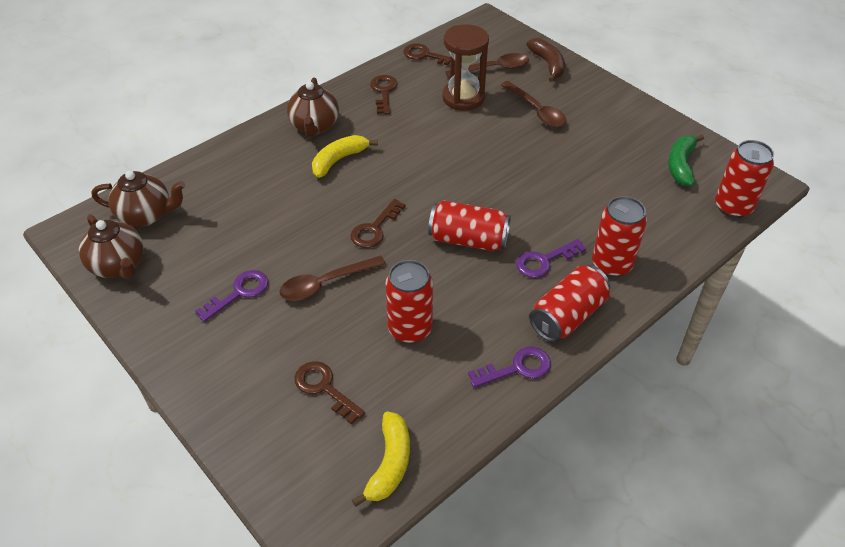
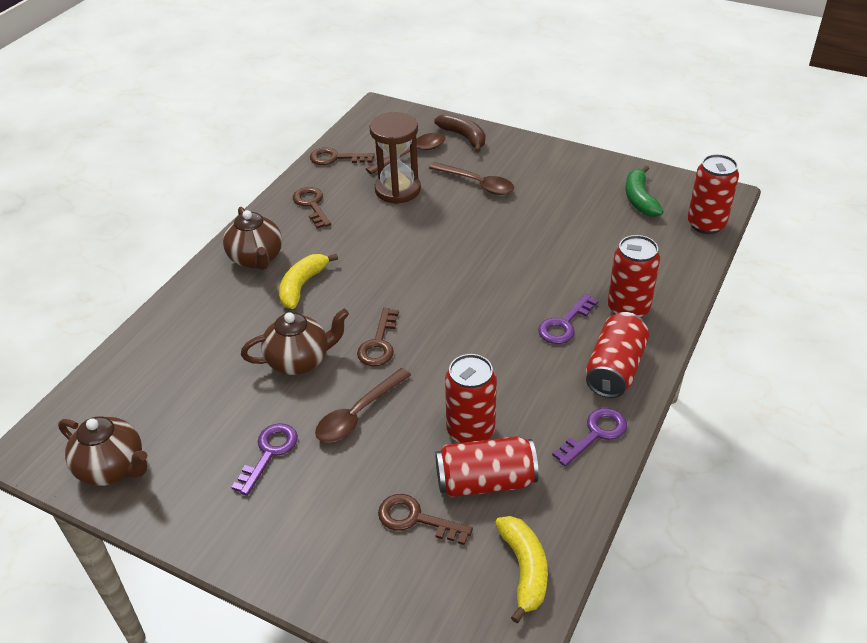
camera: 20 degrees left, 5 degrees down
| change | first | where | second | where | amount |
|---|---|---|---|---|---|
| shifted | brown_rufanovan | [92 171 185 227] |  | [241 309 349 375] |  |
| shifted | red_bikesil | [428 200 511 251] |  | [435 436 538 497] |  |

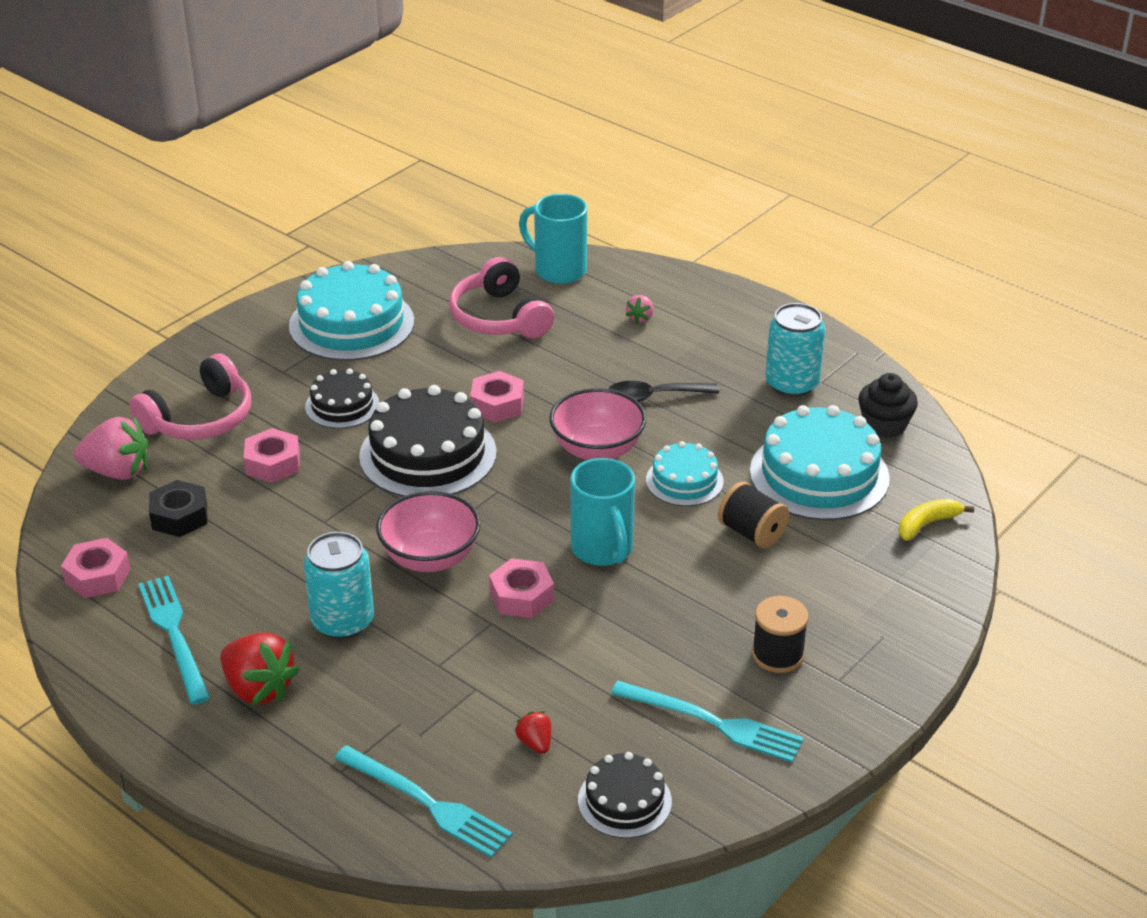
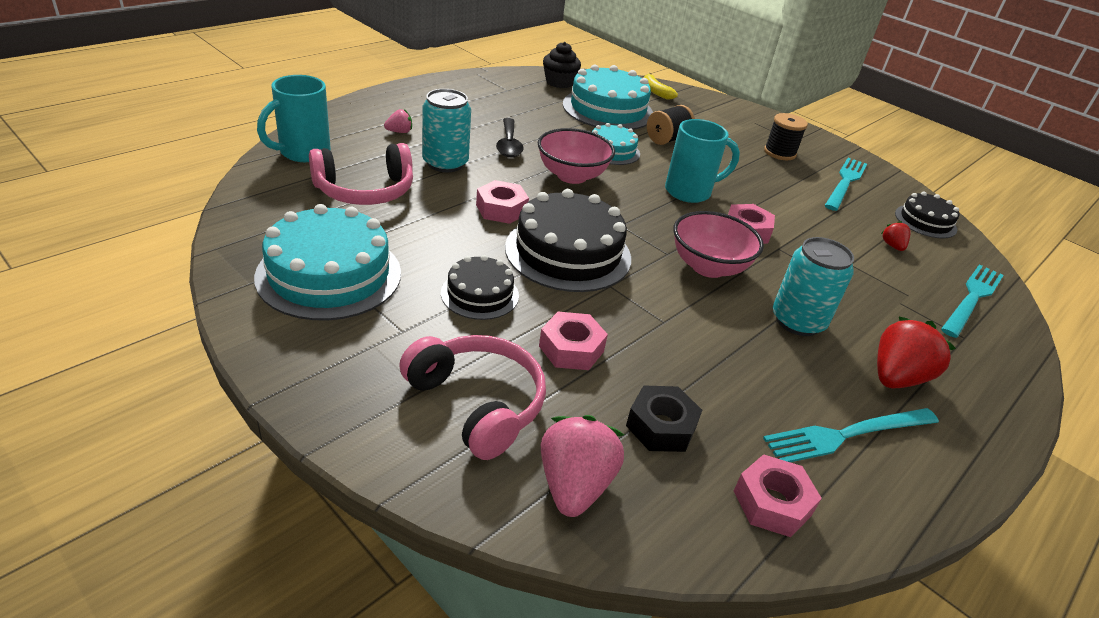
camera: 90 degrees left, 0 degrees up
| change | first | where | second | where | amount |
|---|---|---|---|---|---|
| rotated | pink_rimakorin | [626 295 654 324] |  | [384 109 412 133] | 45 degrees counterclockwise |
| shifted | turquoise_bikesil | [765 303 825 397] |  | [422 89 471 173] |  |
| rotated | red_rimakorin | [515 711 551 754] |  | [881 221 911 251] | 105 degrees clockwise |

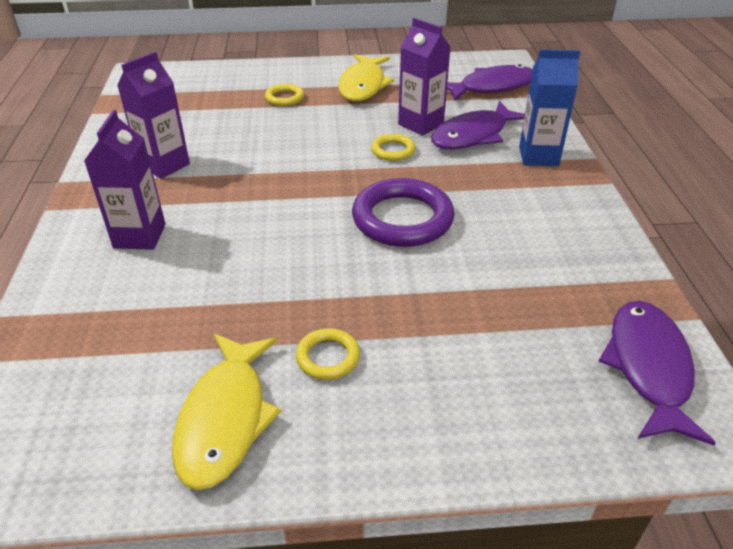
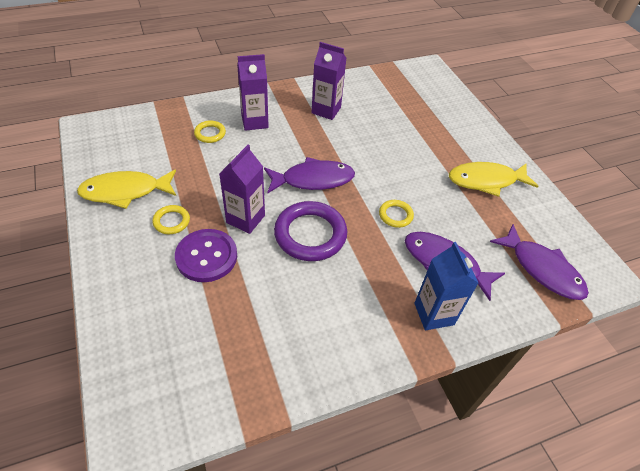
camera: 70 degrees right, 10 degrees up
| change | first | where | second | where | amount |
|---|---|---|---|---|---|
| new |  |  | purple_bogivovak | [175 229 237 282] |  |
| shifted | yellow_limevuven | [265 84 304 106] |  | [194 120 226 143] |  |
| shifted | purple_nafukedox | [398 18 450 136] |  | [219 145 265 234] |  |
| shifted | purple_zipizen | [599 301 716 445] |  | [264 157 355 193] |  |

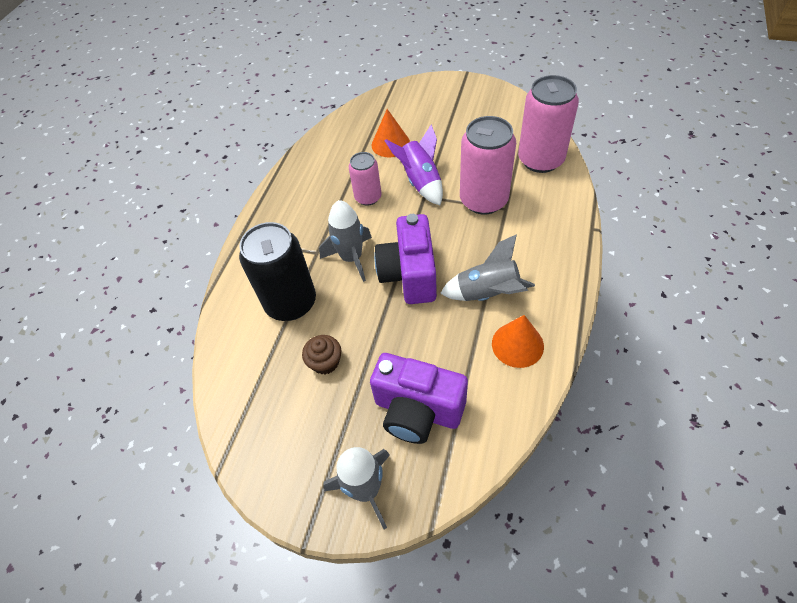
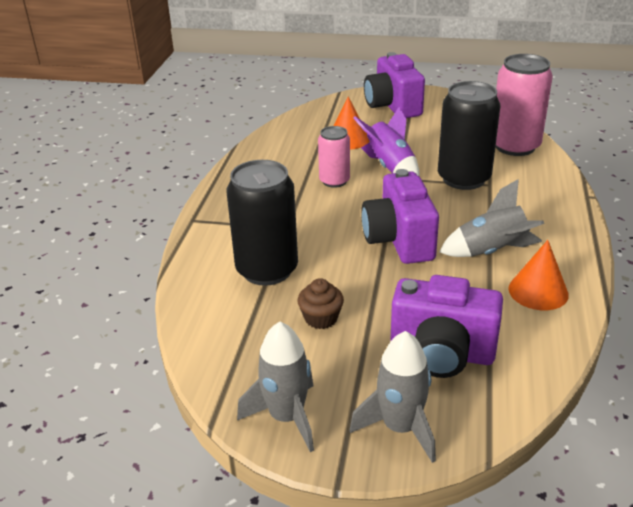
camera: 10 degrees left, 20 degrees down
| change | first | where | second | where | amount |
|---|---|---|---|---|---|
| shifted | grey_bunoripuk | [319 200 372 282] |  | [237 322 314 452] |  |
| new |  |  | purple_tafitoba | [364 52 425 118] |  |
| repainted | pink_bikesil | [460 116 516 215] | black_bikesil | [438 81 500 190] |  |

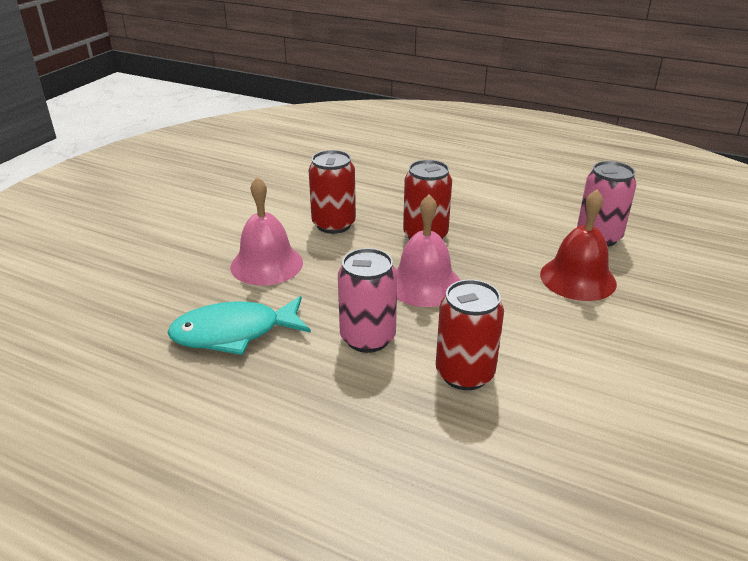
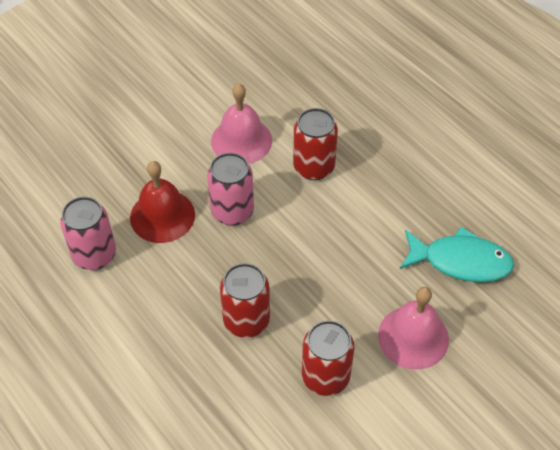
camera: 155 degrees left, 20 degrees up
| change | first | where | second | where | amount |
|---|---|---|---|---|---|
| shifted | pink_bikesil | [338 248 397 353] |  | [207 153 254 226] |  |
| shifted | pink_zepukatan | [396 194 461 307] |  | [211 83 272 164] |  |

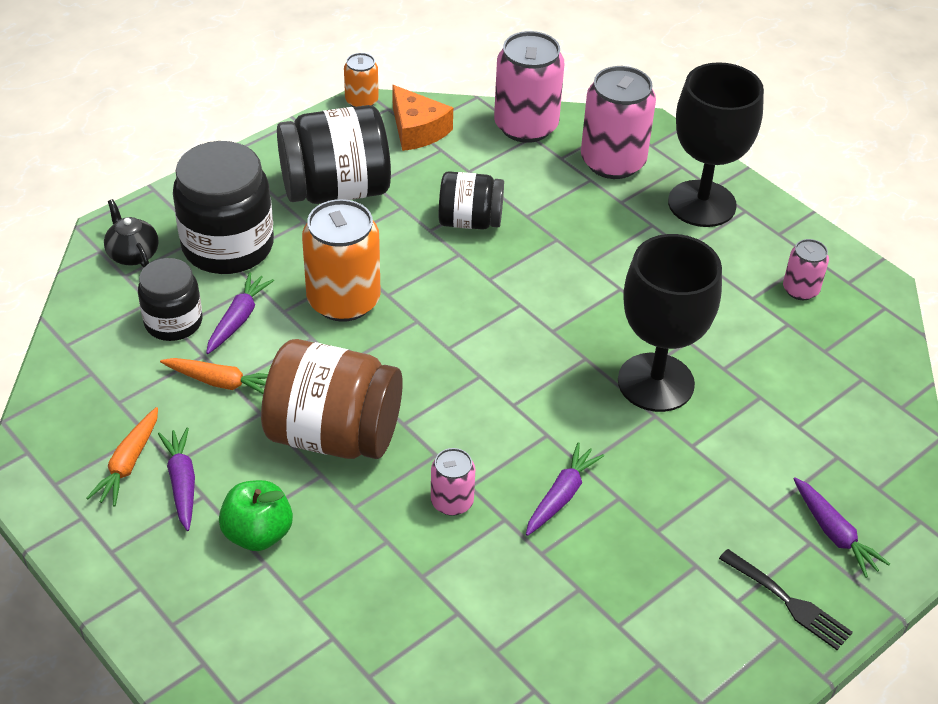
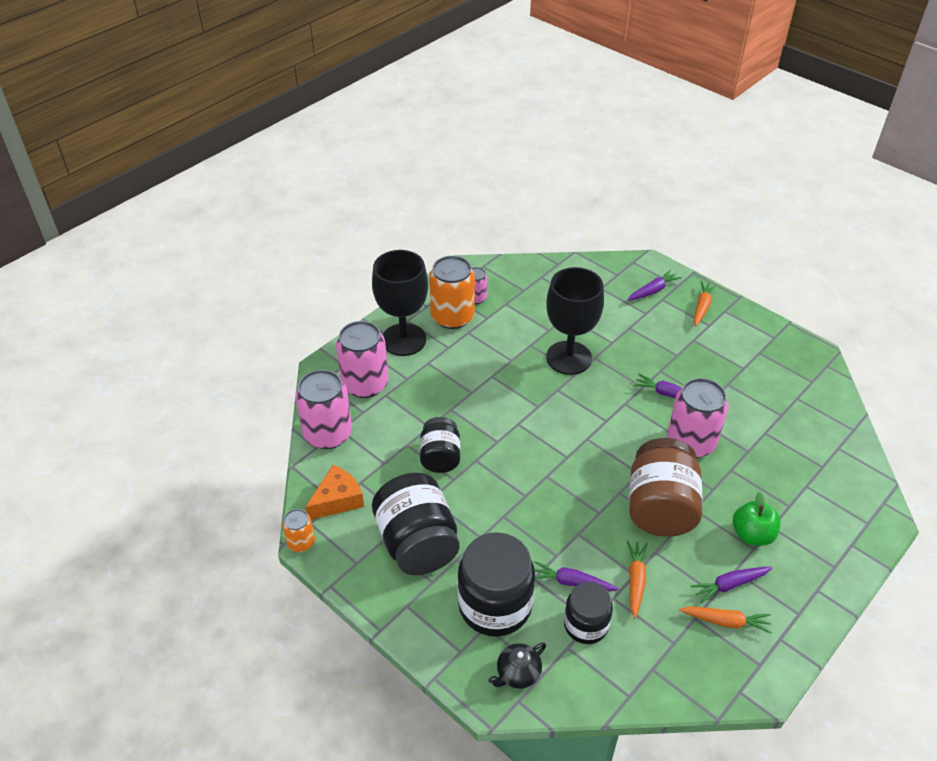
camera: 95 degrees left, 0 degrees up
| change | first | where | second | where | amount |
|---|---|---|---|---|---|
| shifted | orange_bikesil | [302 199 381 322] |  | [429 256 475 329] |  |
| scaled | pink_bikesil | [431 448 475 516] |  | [667 378 728 458] | x1.92 |
| swapped | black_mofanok | [719 549 853 650] | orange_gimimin | [694 281 717 327] |  |

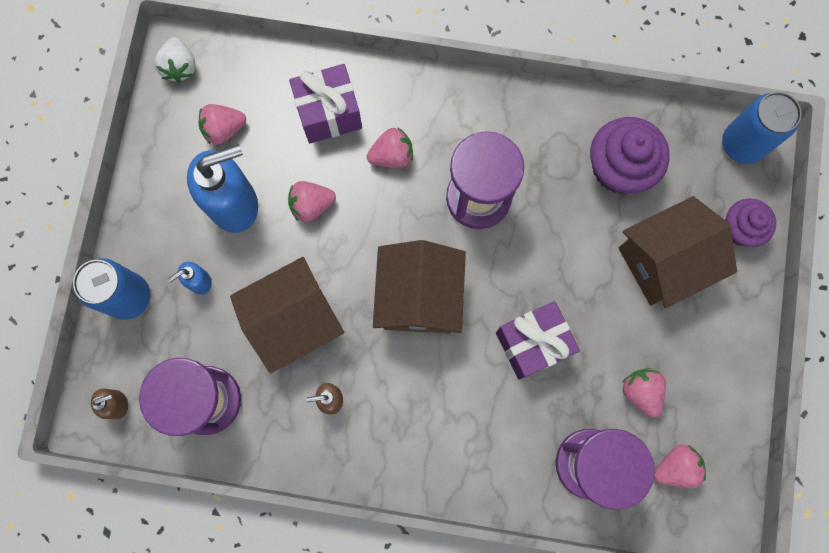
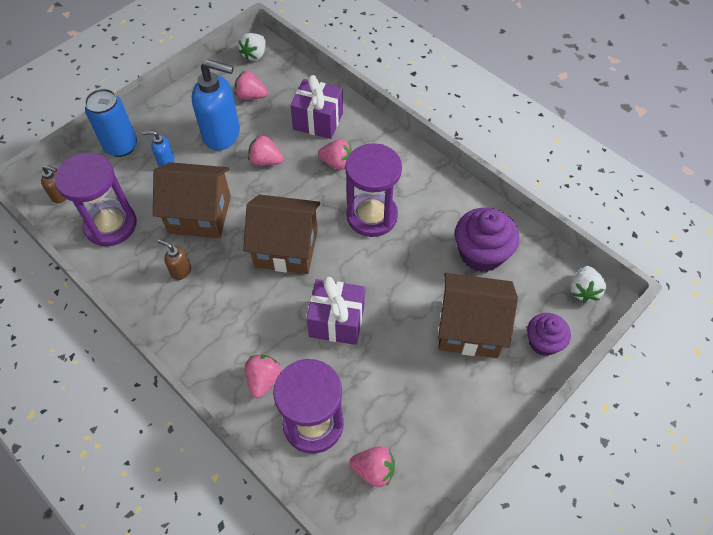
camera: 35 degrees right, 20 degrees down
| change | first | where | second | where | amount |
|---|---|---|---|---|---|
| rotated | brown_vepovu | [373 240 466 334] |  | [243 194 321 274] | 60 degrees clockwise |
| shifted | pink_rimakorin | [622 368 666 418] |  | [245 355 281 398] |  |
| swapped | blue_bikesil | [722 92 802 164] | white_rimakorin | [570 266 606 303] |  |

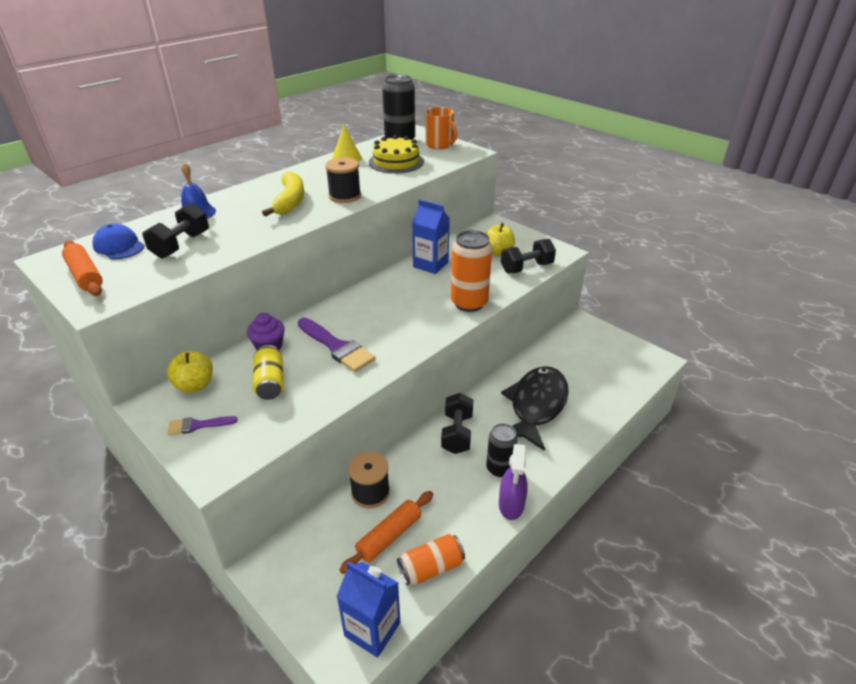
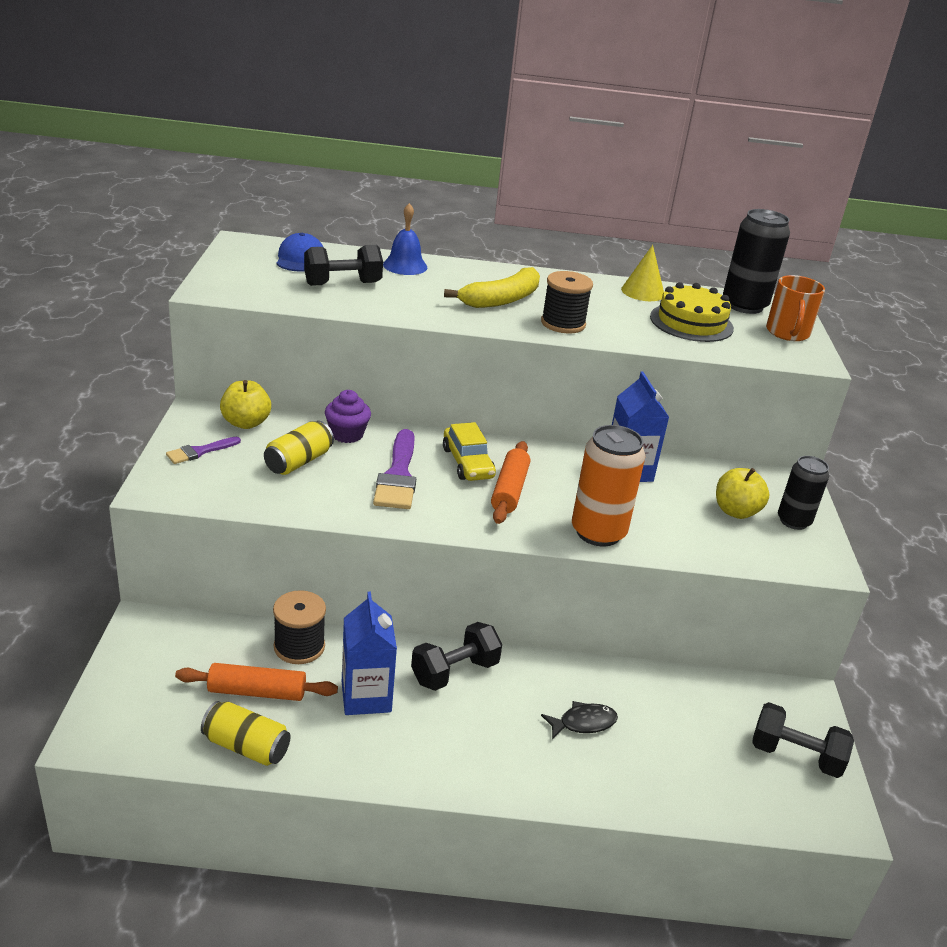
camera: 45 degrees right, 5 degrees down
| change | first | where | second | where | amount |
|---|---|---|---|---|---|
| rotated | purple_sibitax | [167 416 238 435] |  | [166 437 241 464] | 75 degrees counterclockwise |
| repainted | orange_bikesil | [397 534 465 586] | yellow_bikesil | [201 701 291 766] |  |
| shifted | blue_nafukedox | [337 561 400 658] |  | [342 592 397 715] |  |
| new |  |  | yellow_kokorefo | [443 422 496 481] |  |
| shifted | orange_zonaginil | [62 240 103 296] |  | [491 441 530 524] |  |
| scaled | black_zipizen | [501 366 569 451] |  | [541 701 618 739] | x0.43 |
| shifted | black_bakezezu | [501 239 556 273] |  | [752 702 854 778] |  |
| shifted | black_bikesil | [486 423 518 477] |  | [778 456 829 530] |  |
| gone | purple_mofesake | [499 444 528 520] |  |  |  |

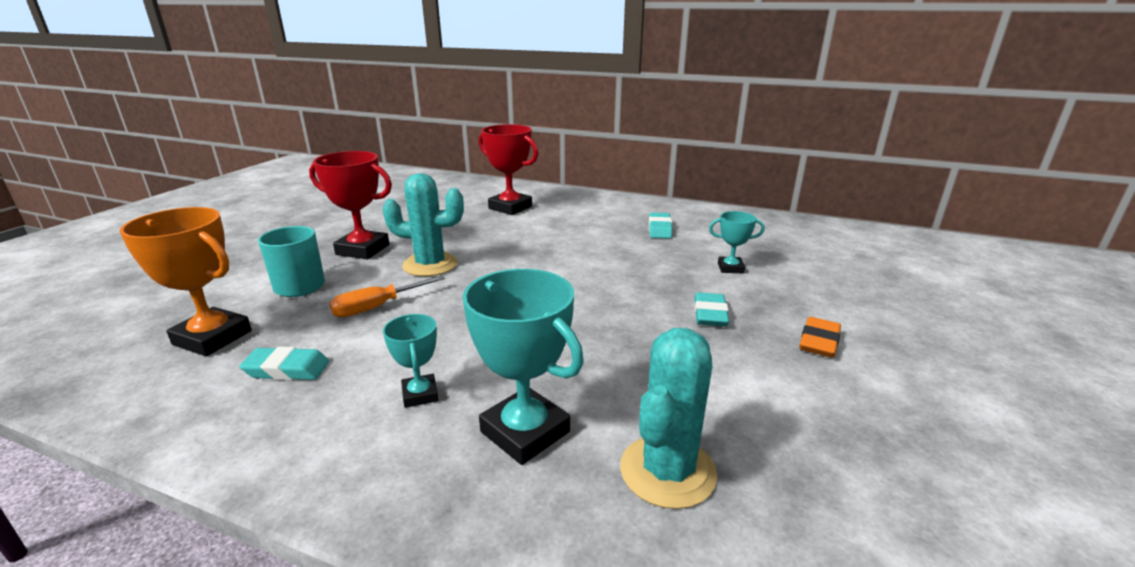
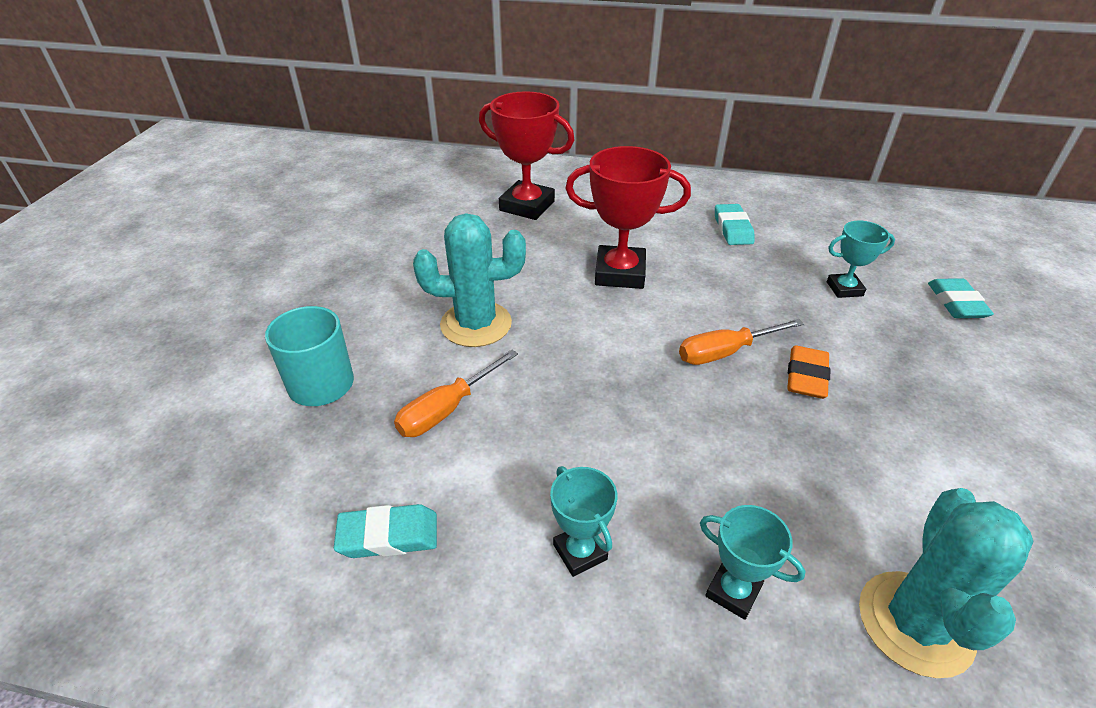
camera: 10 degrees left, 15 degrees up
| change | first | where | second | where | amount |
|---|---|---|---|---|---|
| shifted | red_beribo | [309 151 392 259] |  | [565 146 691 289] |  |
| new |  |  | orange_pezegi | [679 319 804 365] |  |
| scaled | turquoise_beribo | [463 269 584 465] |  | [700 505 806 620] | x0.55 |
| shifted | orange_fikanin | [799 317 841 358] |  | [787 345 831 399] |  |
| shifted | turquoise_fikanin | [694 292 729 327] |  | [928 278 994 318] |  |
| gone | orange_beribo | [120 207 252 356] |  |  |  |

